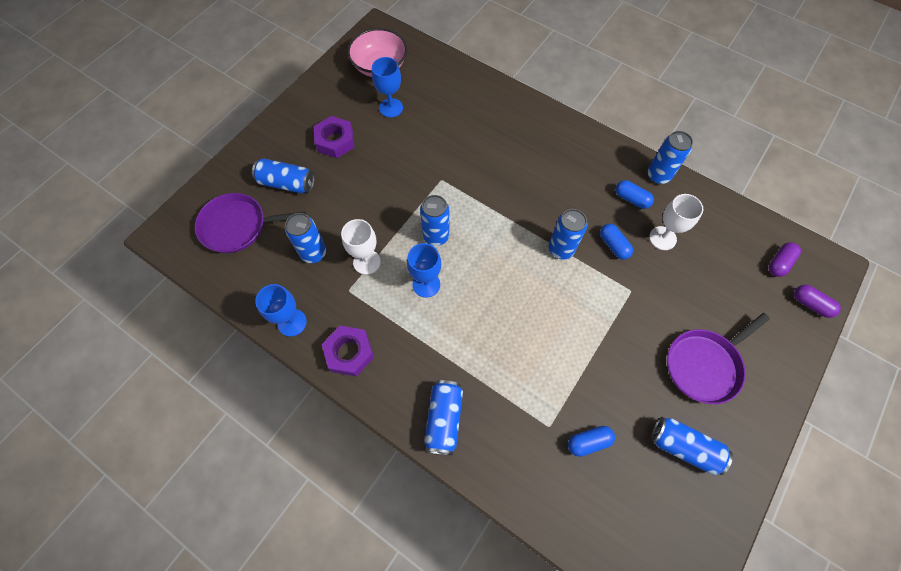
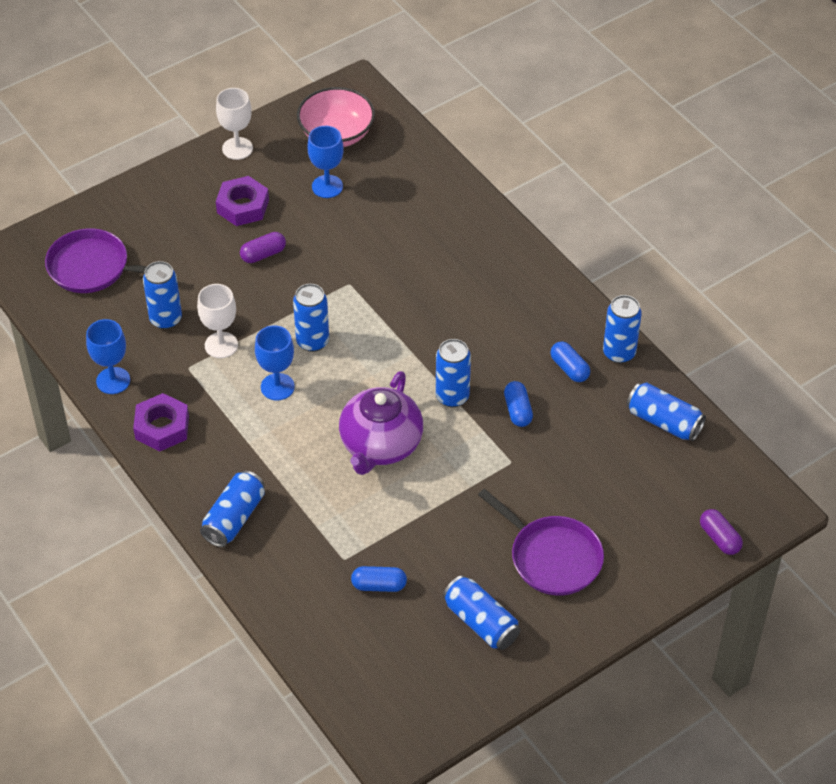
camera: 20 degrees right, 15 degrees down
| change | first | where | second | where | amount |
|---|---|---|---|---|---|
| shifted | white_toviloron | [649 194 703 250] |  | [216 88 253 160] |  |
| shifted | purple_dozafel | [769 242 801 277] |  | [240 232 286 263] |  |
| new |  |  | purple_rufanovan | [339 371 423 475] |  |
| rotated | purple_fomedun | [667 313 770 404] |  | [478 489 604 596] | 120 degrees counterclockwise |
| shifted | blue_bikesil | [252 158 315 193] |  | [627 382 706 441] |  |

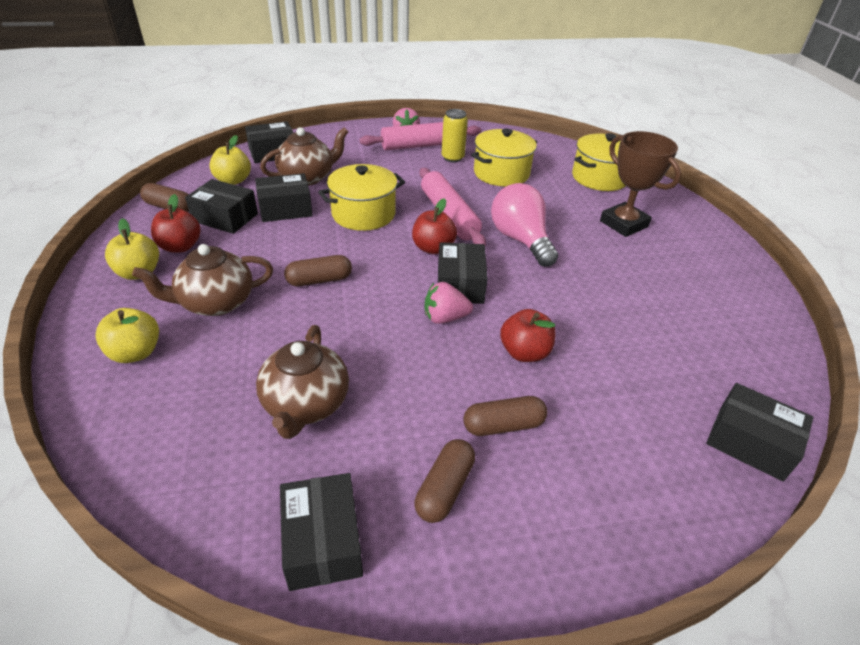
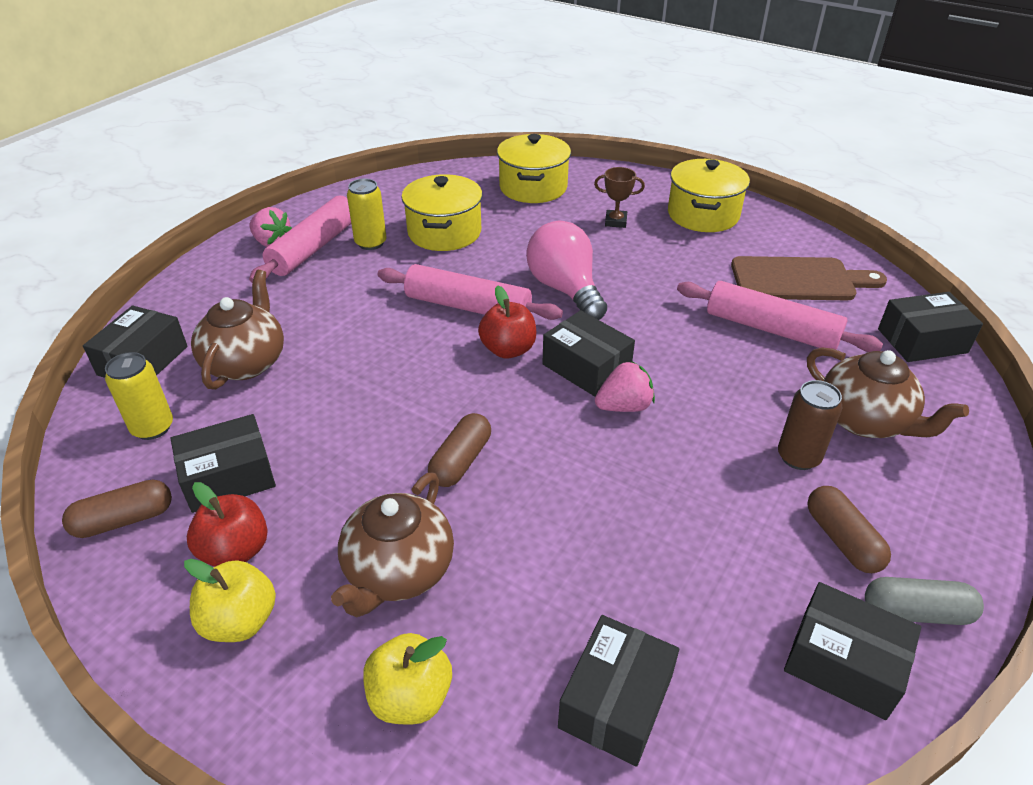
camera: 45 degrees left, 0 degrees up
| change | first | where | second | where | amount |
|---|---|---|---|---|---|
| swapped | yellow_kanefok | [209 135 251 185] | yellow_bikesil | [105 352 173 440] |  |
| rotated | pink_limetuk | [491 183 558 267] |  | [526 221 607 320] | 45 degrees clockwise |
| shifted | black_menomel | [255 173 313 222] |  | [558 615 679 767] |  |
| scaled | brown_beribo | [600 131 681 237] |  | [594 167 645 228] | x0.53 |
| rotated | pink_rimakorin | [424 282 473 324] |  | [595 361 655 412] | 150 degrees counterclockwise |
| shifted | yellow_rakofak | [318 164 405 231] |  | [668 159 750 232] |  |
| new |  |  | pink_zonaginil | [677 281 883 352] |  |
| new |  |  | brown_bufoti | [731 256 887 300] |  |
| swapped | brown_dozafel | [463 396 547 436] | brown_bikesil | [778 380 842 470] |  |
| shifted | brown_rufanovan | [256 325 349 439] |  | [807 347 969 438] |  |
| new |  |  | grey_dozafel | [865 577 984 625] |  |
| gone | red_kanefok | [500 309 556 362] |  |  |  |

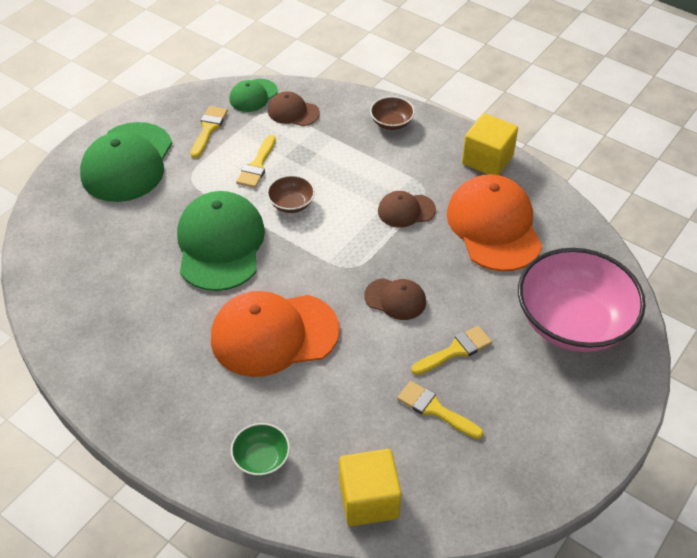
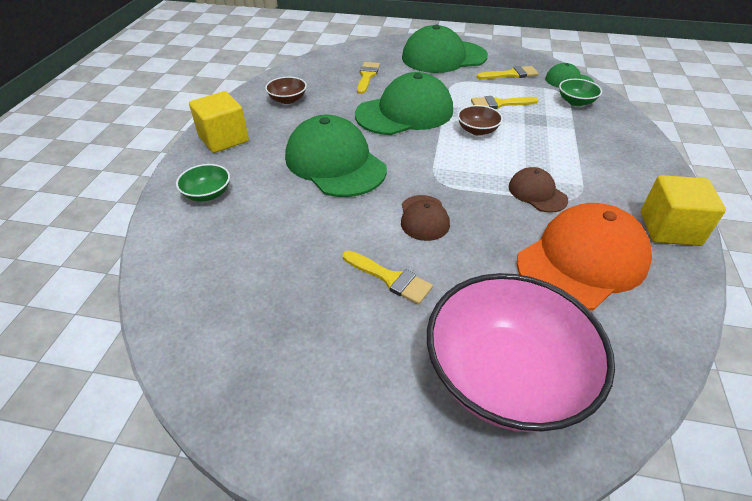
camera: 65 degrees right, 5 degrees down
| change | first | where | second | where | amount |
|---|---|---|---|---|---|
| shifted | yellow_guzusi | [339 449 402 526] |  | [189 91 249 153] |  |
| shifted | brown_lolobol | [370 96 415 130] |  | [265 77 307 104] |  |
| repainted | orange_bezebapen | [211 291 339 377] | green_bezebapen | [285 115 387 197] |  |
| shifted | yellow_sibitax | [397 381 483 439] |  | [357 62 380 94] |  |
| swapped | brown_bezebapen | [268 91 320 126] | green_lolobol | [559 79 602 106] |  |

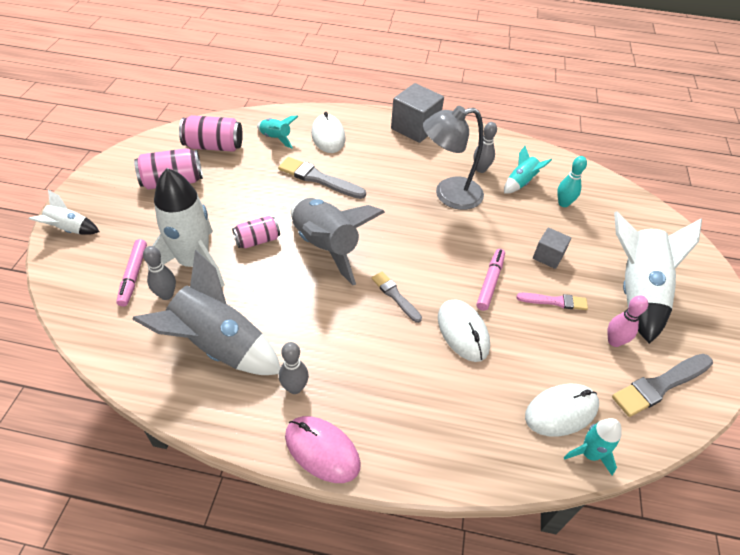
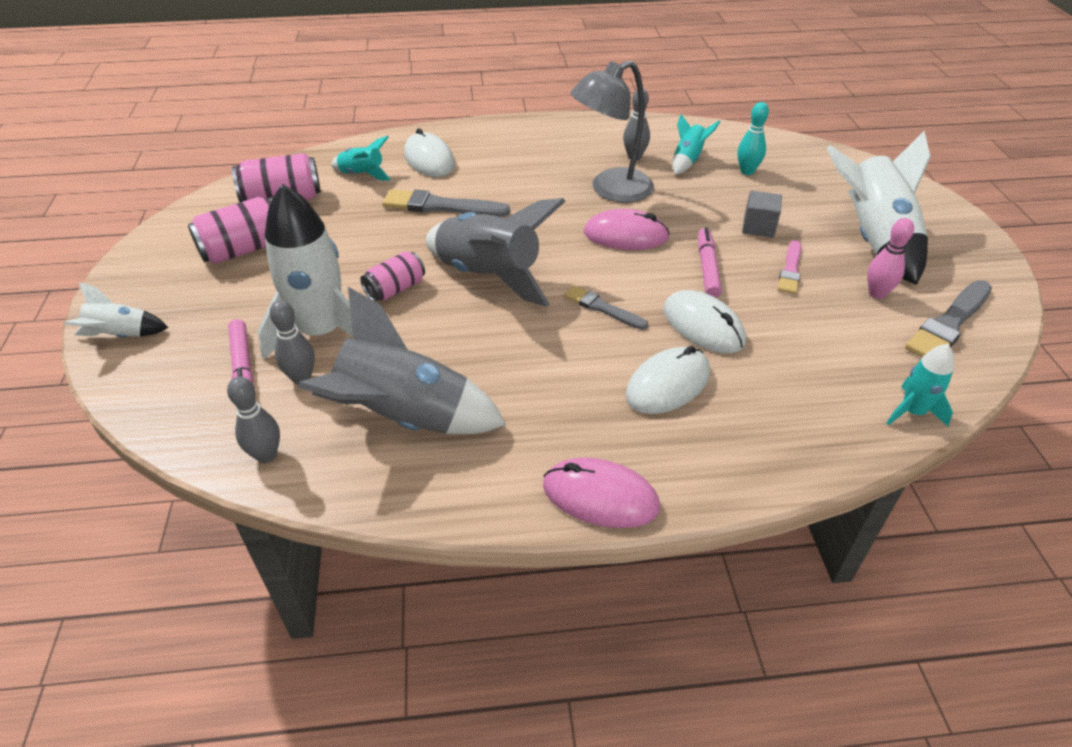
camera: 15 degrees left, 5 degrees down
| change | first | where | second | where | amount |
|---|---|---|---|---|---|
| shifted | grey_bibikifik | [279 342 309 394] |  | [227 377 280 463] |  |
| new |  |  | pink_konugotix | [584 209 670 250] |  |
| shifted | white_konugotix | [525 384 599 437] |  | [626 346 710 414] |  |
| rotated | pink_sibitax | [517 293 588 310] |  | [778 240 801 294] | 120 degrees clockwise |
| gone | grey_guzusi | [391 83 444 143] |  |  |  |

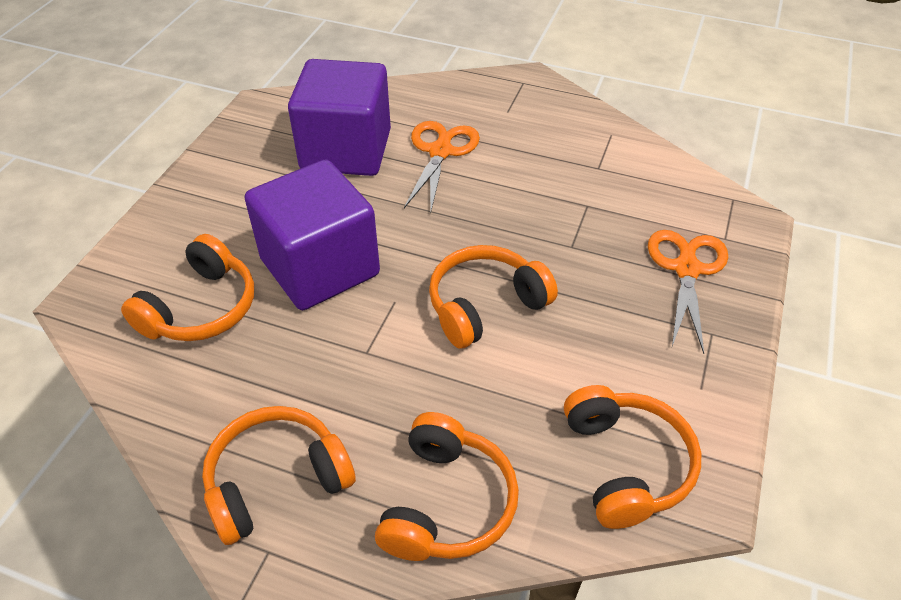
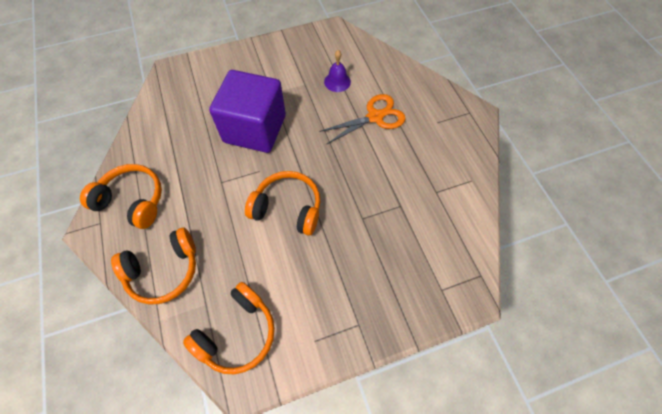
camera: 50 degrees right, 15 degrees up
| change | first | where | second | where | amount |
|---|---|---|---|---|---|
| swapped | purple_guzusi | [288 59 391 176] | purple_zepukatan | [324 50 351 92] |  |
| gone | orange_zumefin | [121 234 254 341] |  |  |  |
| gone | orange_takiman | [648 230 728 354] |  |  |  |

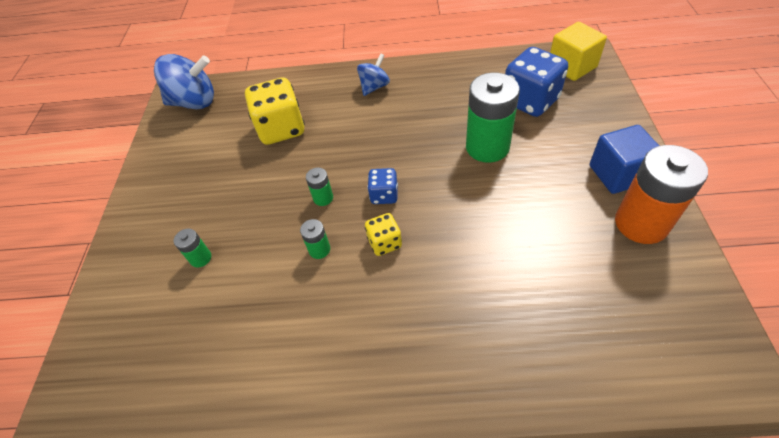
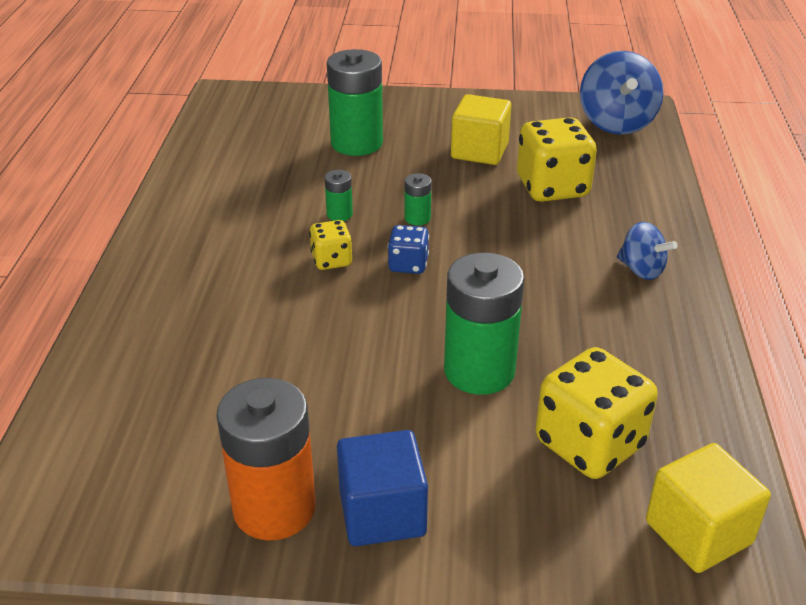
camera: 90 degrees right, 15 degrees down
| change | first | where | second | where | amount |
|---|---|---|---|---|---|
| scaled | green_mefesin | [174 229 211 268] |  | [327 49 383 156] | x2.22 |
| new |  |  | yellow_guzusi | [451 94 511 165] |  |
| repainted | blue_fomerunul | [505 47 568 117] | yellow_fomerunul | [535 347 658 479] |  |

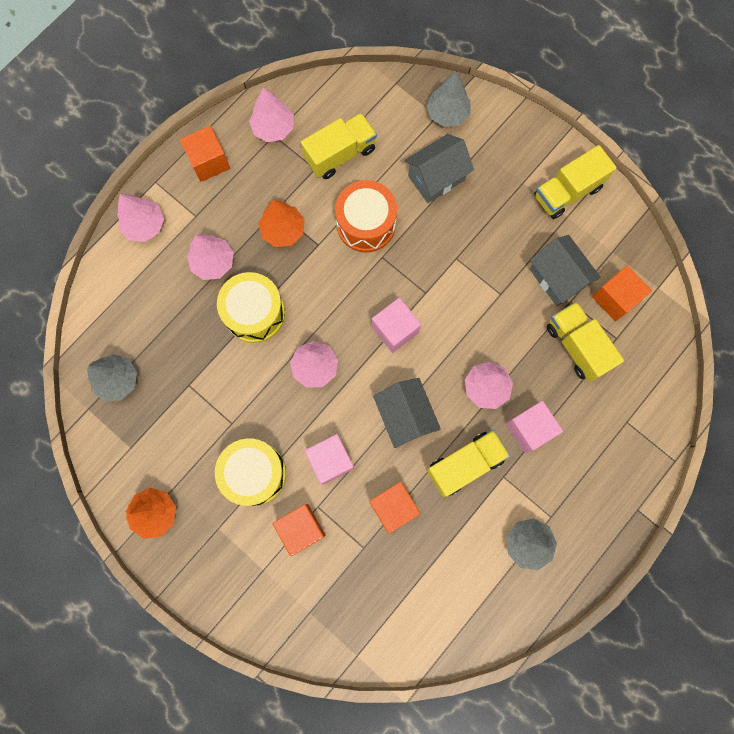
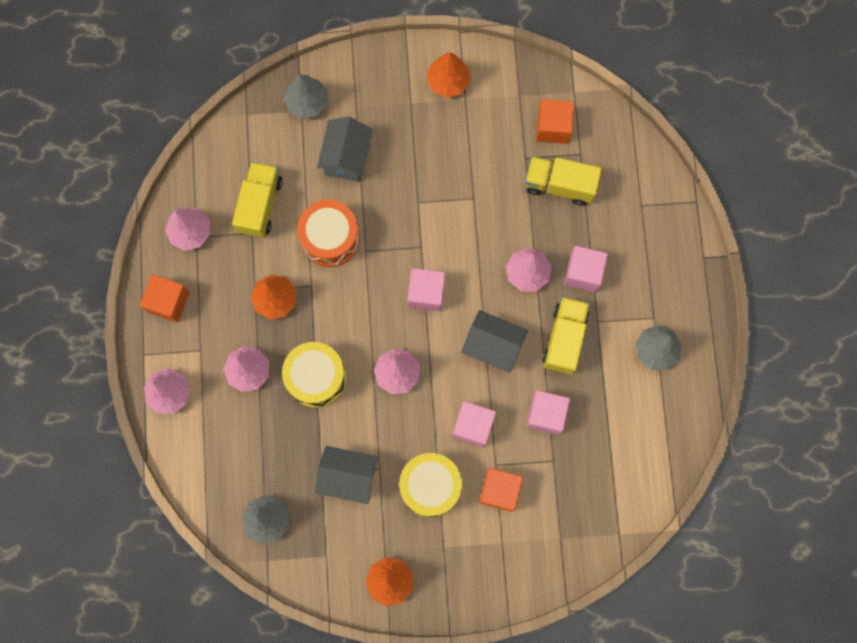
camera: 45 degrees left, 0 degrees up
| change | first | where | second | where | amount |
|---|---|---|---|---|---|
| shifted | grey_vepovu | [530 235 601 306] |  | [315 446 378 504] |  |
| swapped | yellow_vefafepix | [534 145 617 219] | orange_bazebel | [426 52 470 98] |  |
| repainted | orange_guzusi | [369 482 421 534] | pink_guzusi | [526 390 570 435] |  |

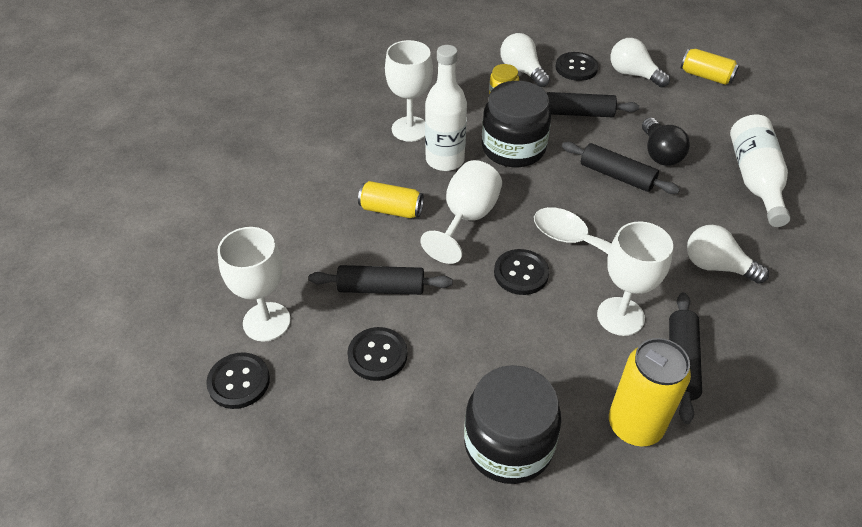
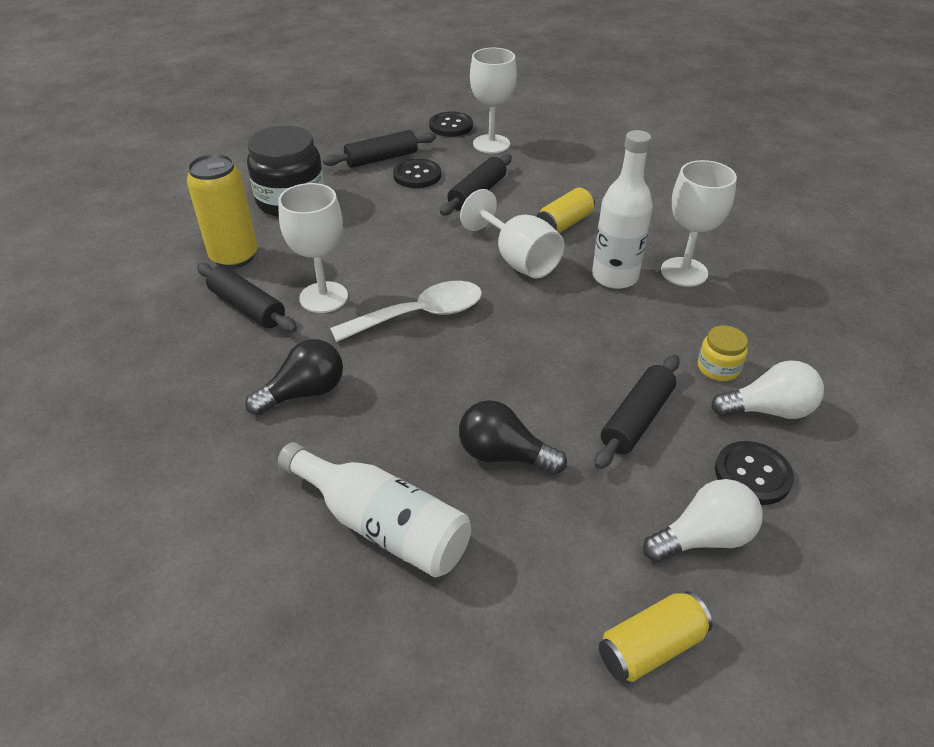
camera: 120 degrees right, 5 degrees down
| change | first | where | second | where | amount |
|---|---|---|---|---|---|
| repainted | white_limetuk | [687 225 769 283] | black_limetuk | [245 339 343 416] |  |
| shifted | black_zonaginil | [562 142 680 194] |  | [323 130 436 168] |  |
| gone | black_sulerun | [482 81 551 167] |  |  |  |
| gone | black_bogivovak | [494 249 549 295] |  |  |  |

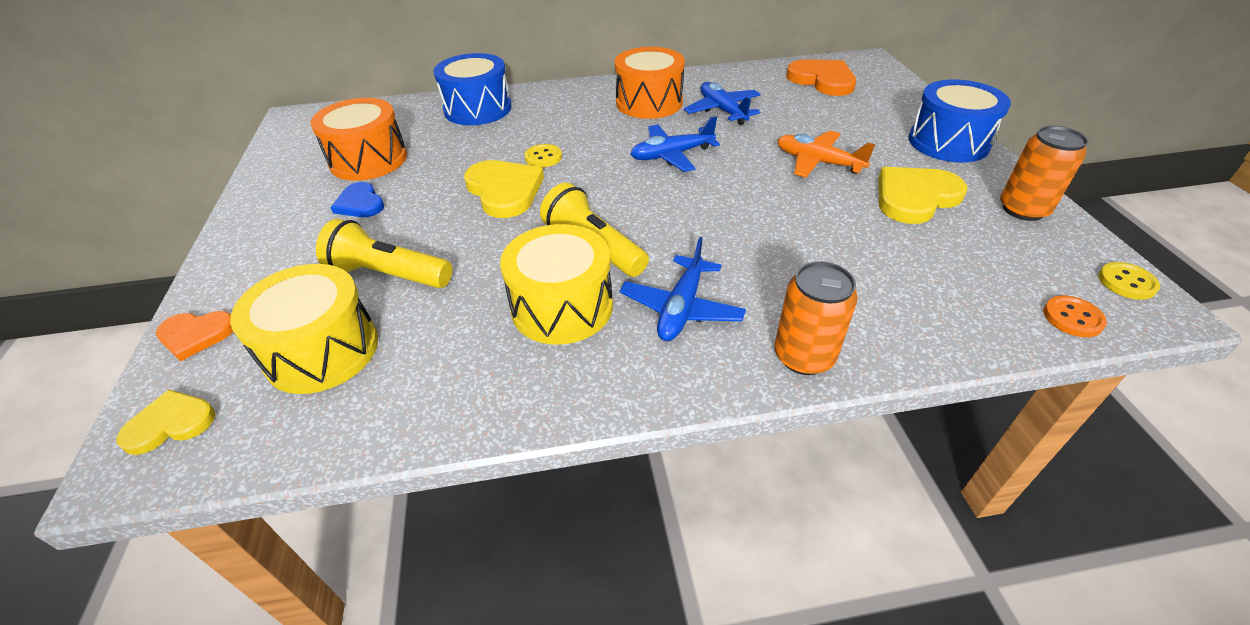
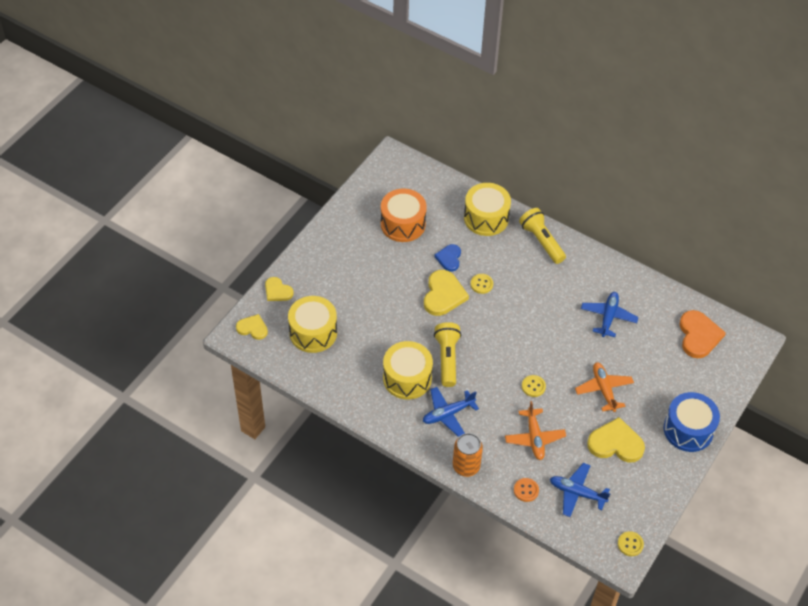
camera: 40 degrees right, 10 degrees up
| change | first | where | second | where | amount |
|---|---|---|---|---|---|
| repainted | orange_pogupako | [156 311 233 361] | yellow_pogupako | [265 277 294 301] |  |
| shifted | blue_pogupako | [330 182 384 217] |  | [434 244 461 272] |  |
| repainted | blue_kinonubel | [434 53 511 125] | yellow_kinonubel | [464 183 511 236] |  |
| new |  |  | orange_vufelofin | [505 401 566 460] |  |
| shifted | orange_bogivovak | [1043 296 1107 337] |  | [514 478 539 502] |  |
| shifted | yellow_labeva | [316 219 452 288] |  | [519 208 566 264] |  |
| new |  |  | yellow_bogivovak | [522 375 546 397] |  |
| shifted | blue_vufelofin | [630 116 720 172] |  | [550 463 610 517] |  |
| gone | orange_kinonubel | [615 47 685 119] |  |  |  |
| gone | orange_bikesil | [1000 126 1088 221] |  |  |  |

